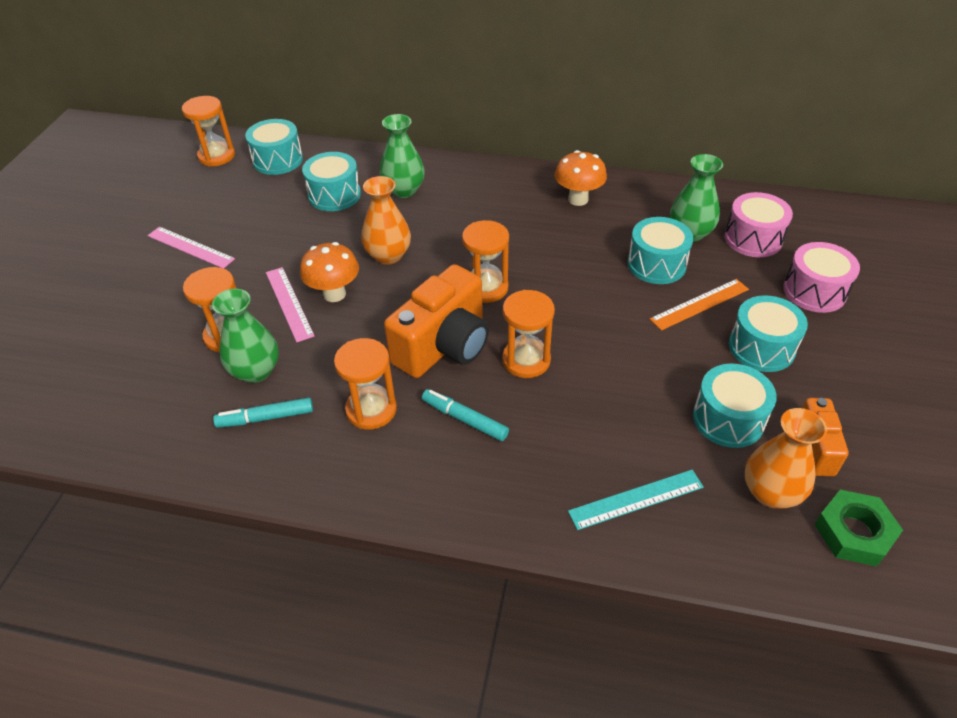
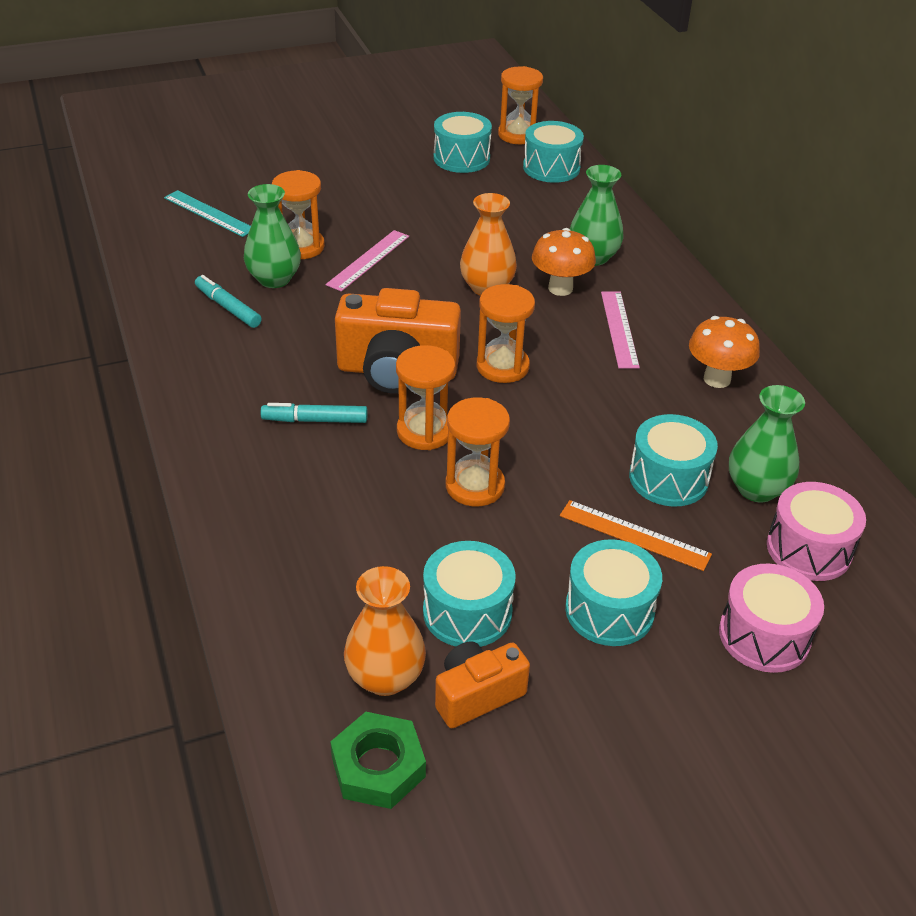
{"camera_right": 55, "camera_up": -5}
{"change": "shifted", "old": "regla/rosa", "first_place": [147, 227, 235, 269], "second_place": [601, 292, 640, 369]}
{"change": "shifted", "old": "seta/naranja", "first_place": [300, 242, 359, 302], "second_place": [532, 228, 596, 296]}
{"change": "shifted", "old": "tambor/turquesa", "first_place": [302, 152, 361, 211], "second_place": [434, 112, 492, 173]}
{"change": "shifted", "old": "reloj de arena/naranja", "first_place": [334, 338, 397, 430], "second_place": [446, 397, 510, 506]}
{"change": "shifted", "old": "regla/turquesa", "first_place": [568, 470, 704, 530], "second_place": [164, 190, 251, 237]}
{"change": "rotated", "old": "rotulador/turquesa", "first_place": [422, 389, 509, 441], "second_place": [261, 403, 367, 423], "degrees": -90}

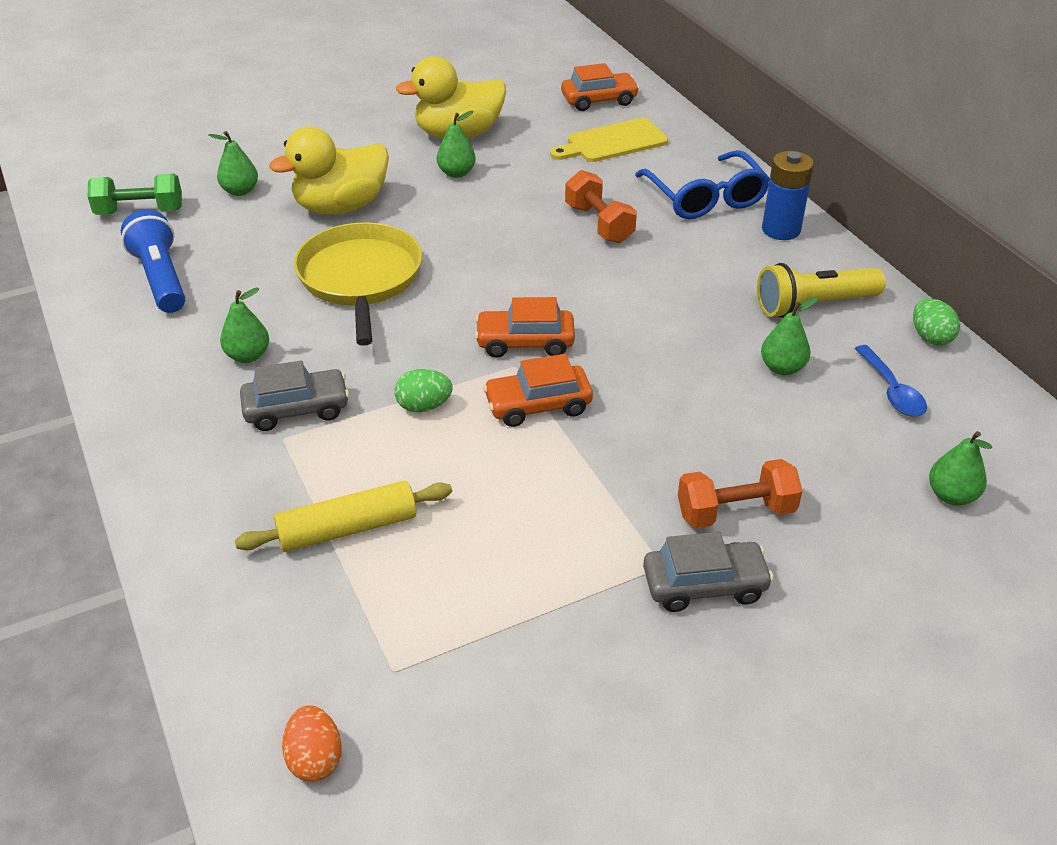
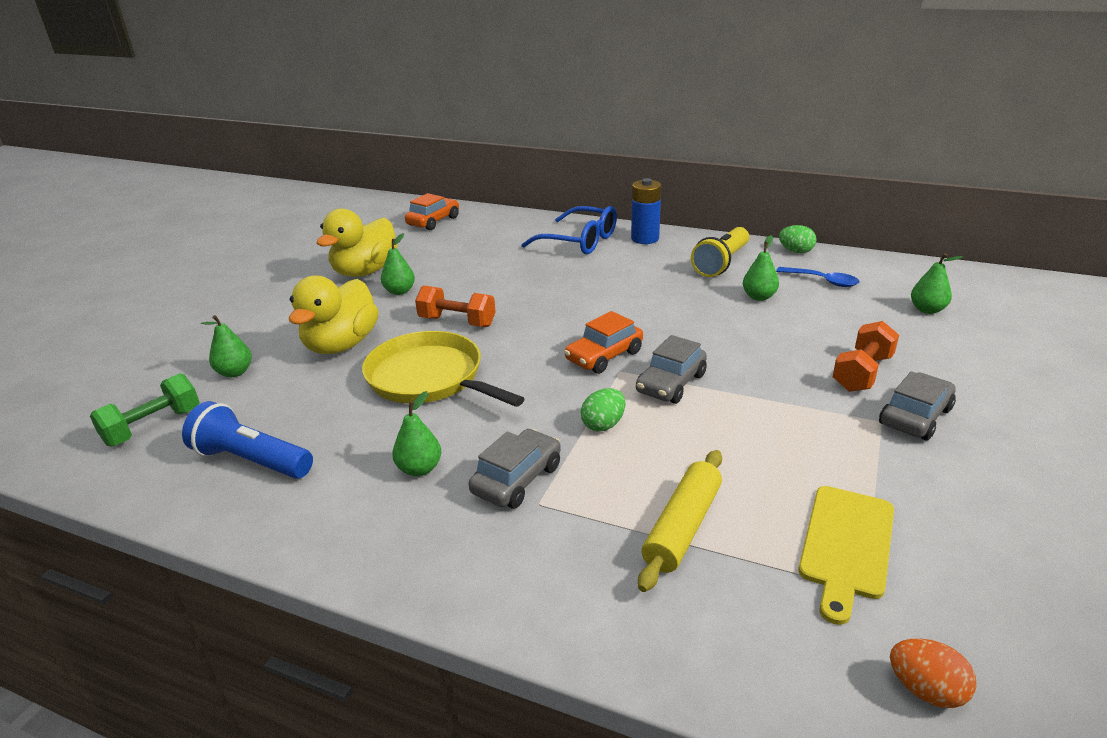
{"camera_right": -40, "camera_up": -10}
{"change": "shifted", "old": "tabla de cortar/amarillo", "first_place": [550, 118, 668, 162], "second_place": [798, 486, 894, 625]}
{"change": "shifted", "old": "mancuerna/naranja", "first_place": [565, 170, 637, 243], "second_place": [415, 285, 496, 327]}
{"change": "repainted", "old": "coche/naranja", "new": "coche/gris", "first_place": [483, 354, 593, 427], "second_place": [636, 335, 707, 404]}

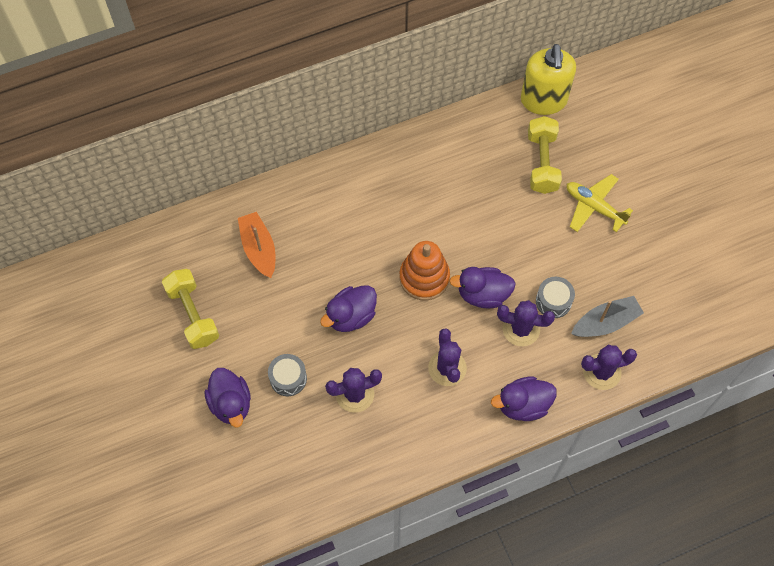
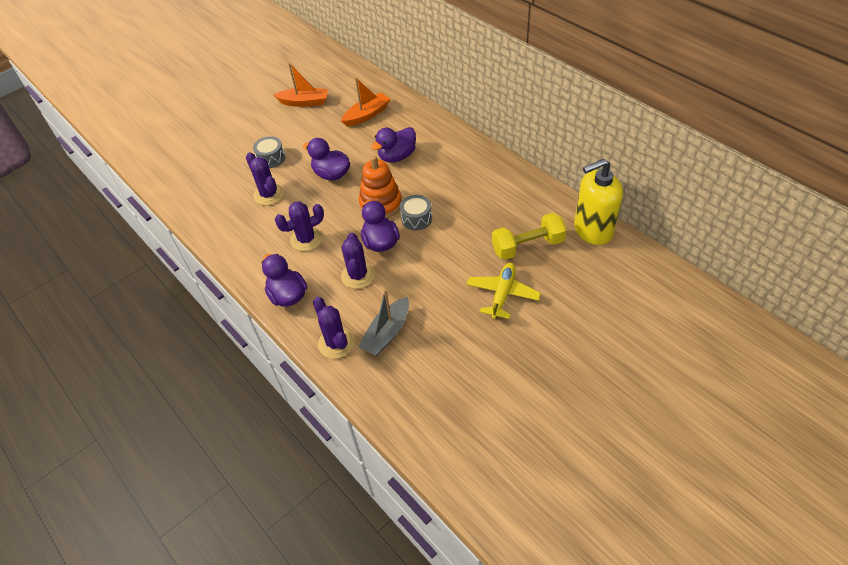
{"camera_right": 75, "camera_up": -15}
{"change": "shifted", "old": "pato/morado", "first_place": [204, 368, 251, 428], "second_place": [371, 127, 416, 163]}
{"change": "shifted", "old": "tambor/gris", "first_place": [536, 277, 575, 318], "second_place": [400, 195, 432, 230]}
{"change": "swapped", "old": "mancuerna/amarillo", "new": "barco/naranja", "first_place": [162, 269, 219, 349], "second_place": [274, 63, 328, 107]}
{"change": "rotated", "old": "barco/gris", "first_place": [571, 296, 644, 337], "second_place": [358, 290, 409, 356], "degrees": 75}

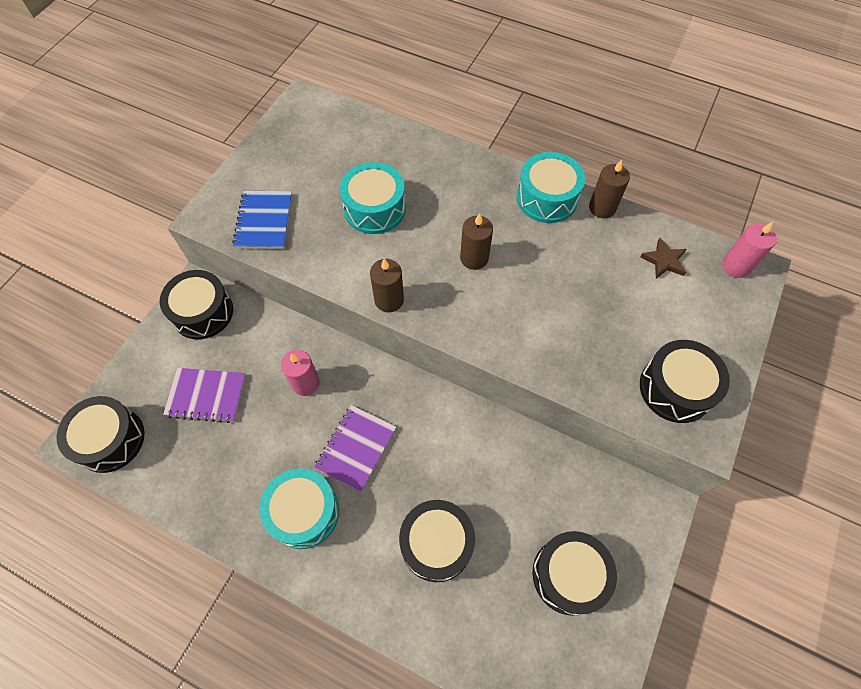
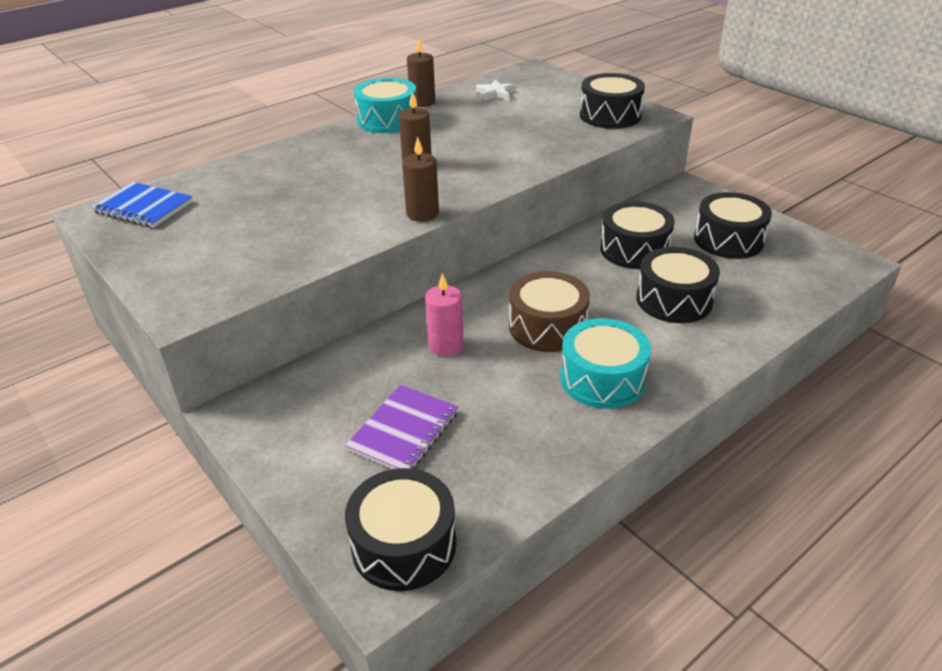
{"camera_right": -65, "camera_up": -25}
{"change": "gone", "old": "tambor/turquesa", "first_place": [339, 162, 406, 234]}
{"change": "gone", "old": "vela/rosa", "first_place": [722, 222, 777, 278]}
{"change": "shifted", "old": "tambor/negro", "first_place": [160, 270, 233, 340], "second_place": [600, 201, 675, 269]}
{"change": "shifted", "old": "cuaderno/azul", "first_place": [232, 191, 292, 249], "second_place": [91, 182, 193, 228]}
{"change": "swapped", "old": "cuaderno/morado", "new": "tambor/marrón", "first_place": [314, 405, 396, 492], "second_place": [509, 271, 590, 352]}
{"change": "repainted", "old": "estrella/marrón", "new": "estrella/blanco", "first_place": [640, 238, 686, 278], "second_place": [476, 79, 516, 101]}

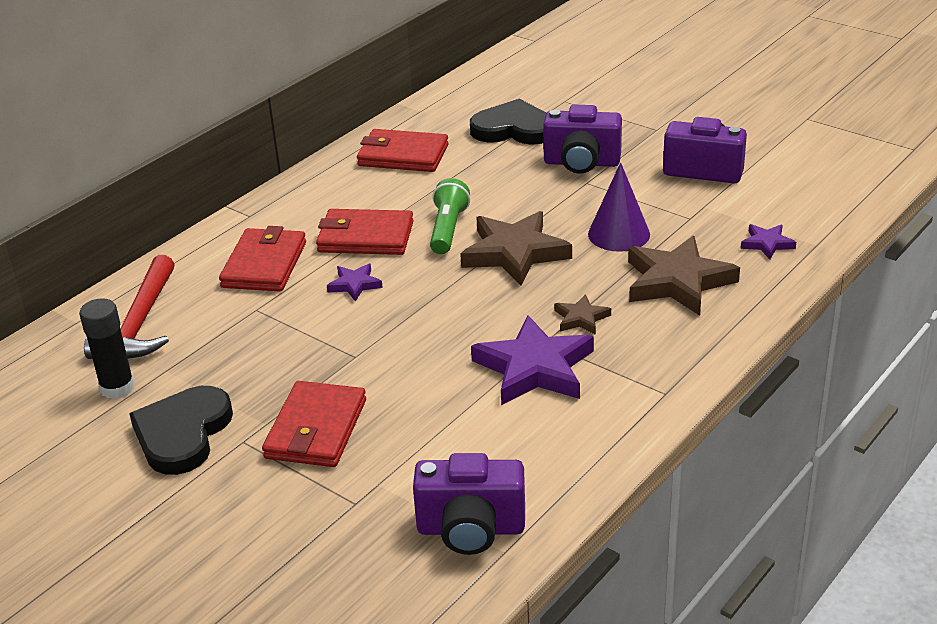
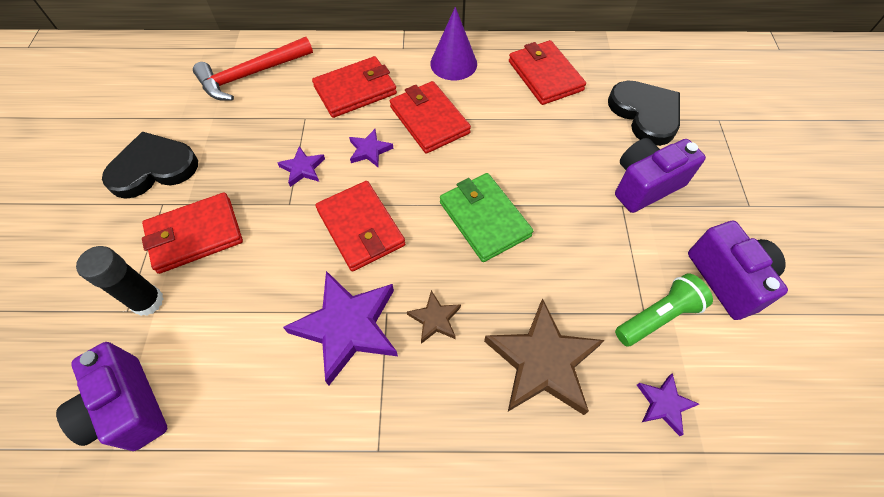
{"camera_right": 50, "camera_up": 25}
{"change": "new", "new": "estrella/morado", "second_place": [278, 146, 325, 187]}
{"change": "new", "new": "cartera/rojo", "second_place": [315, 181, 405, 272]}
{"change": "shifted", "old": "barra de pegamento/negro", "first_place": [79, 298, 135, 399], "second_place": [76, 246, 164, 316]}
{"change": "shifted", "old": "lámpara de mano/verde", "first_place": [430, 178, 470, 254], "second_place": [615, 273, 713, 347]}
{"change": "shifted", "old": "cono/morado", "first_place": [588, 162, 650, 252], "second_place": [430, 7, 477, 80]}
{"change": "swapped", "old": "estrella/marrón", "new": "cartera/verde", "first_place": [460, 211, 572, 286], "second_place": [440, 173, 533, 262]}
{"change": "rotated", "old": "cámara/morado", "first_place": [543, 105, 622, 174], "second_place": [615, 138, 706, 213], "degrees": 90}

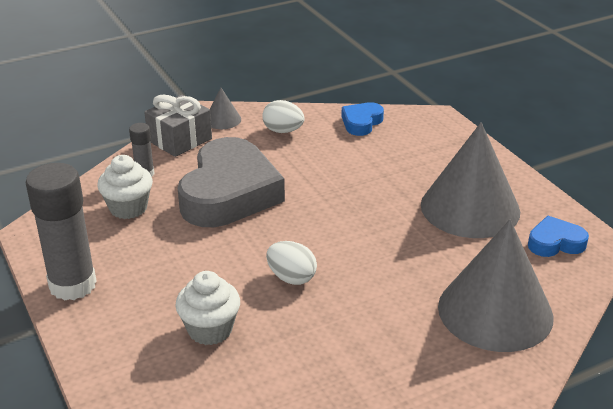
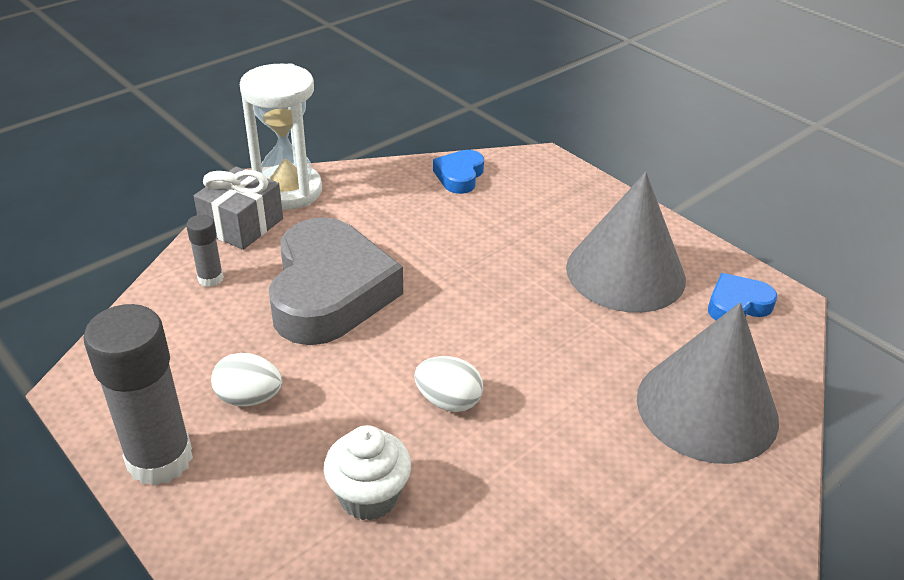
{"camera_right": -15, "camera_up": 5}
{"change": "gone", "old": "magdalena/blanco", "first_place": [98, 155, 153, 219]}
{"change": "shifted", "old": "huevo/blanco", "first_place": [262, 100, 305, 133], "second_place": [211, 353, 282, 407]}
{"change": "swapped", "old": "cono/gris", "new": "reloj de arena/blanco", "first_place": [210, 88, 241, 129], "second_place": [240, 63, 322, 210]}

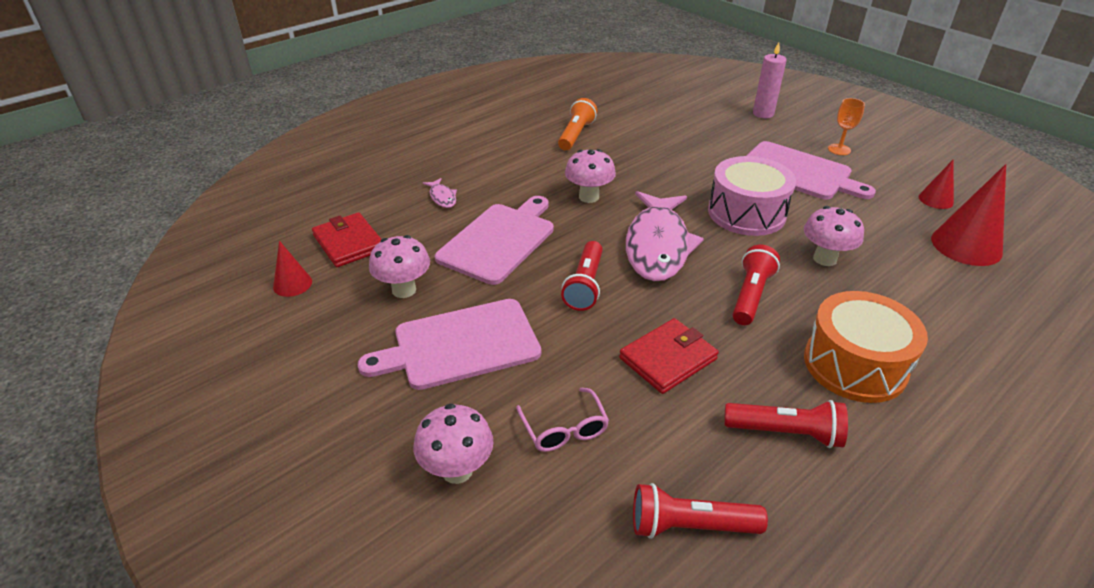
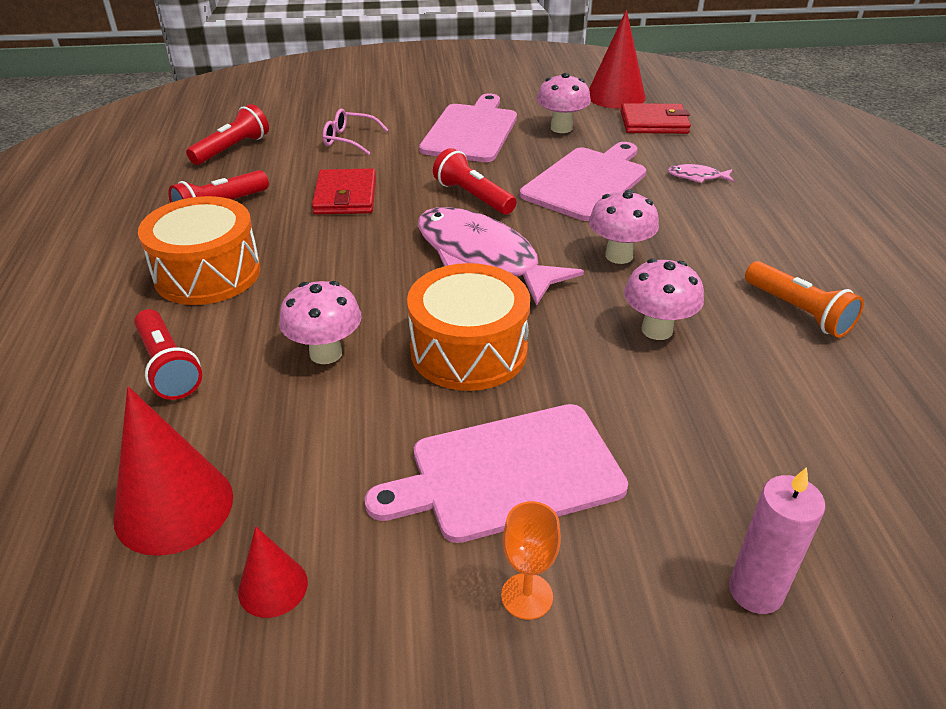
{"camera_right": 125, "camera_up": 0}
{"change": "shifted", "old": "seta/rosa", "first_place": [414, 404, 493, 484], "second_place": [624, 258, 704, 340]}
{"change": "shifted", "old": "lámpara de mano/rojo", "first_place": [733, 245, 780, 325], "second_place": [134, 309, 202, 400]}
{"change": "repainted", "old": "tambor/rosa", "new": "tambor/naranja", "first_place": [708, 156, 796, 236], "second_place": [407, 263, 530, 391]}
{"change": "rotated", "old": "tabla de cortar/rosa", "first_place": [435, 196, 554, 285], "second_place": [520, 142, 646, 221], "degrees": -120}
{"change": "scaled", "old": "cono/rojo", "first_place": [273, 241, 312, 297], "second_place": [589, 9, 646, 109], "factor": 1.84}

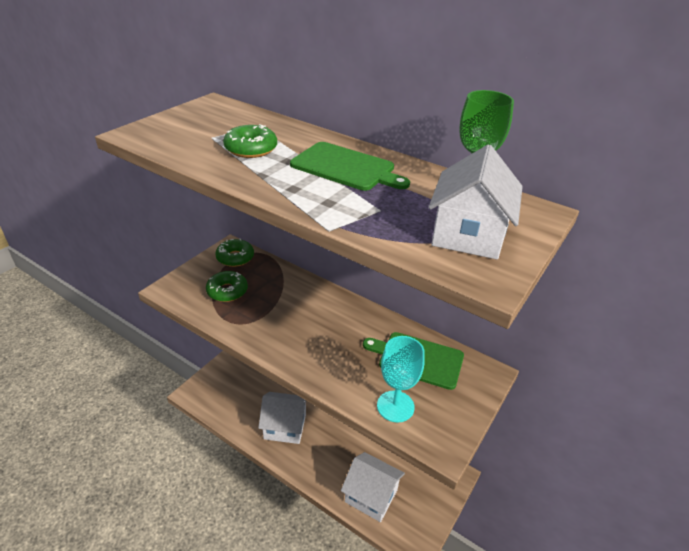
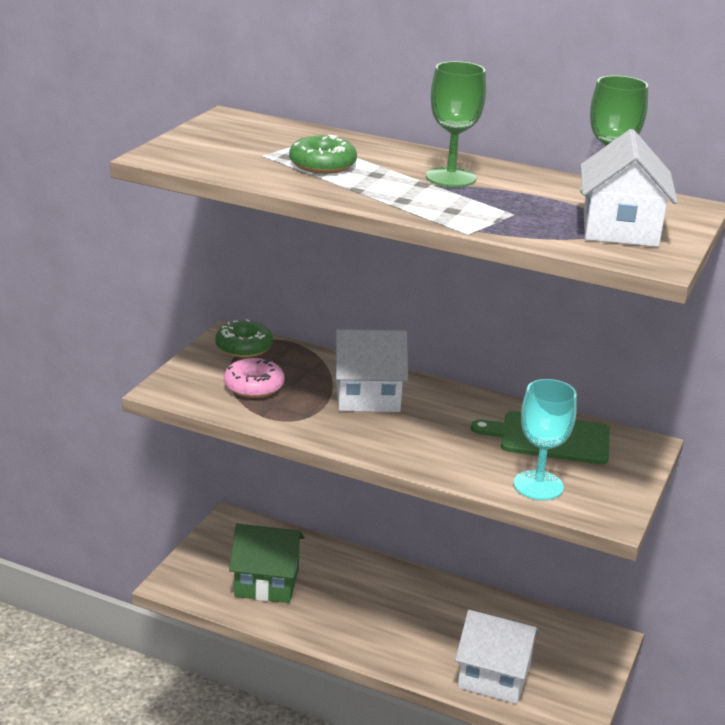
{"camera_right": -10, "camera_up": -10}
{"change": "new", "new": "casa/verde", "second_place": [229, 523, 305, 603]}
{"change": "shifted", "old": "casa/blanco", "first_place": [258, 392, 306, 444], "second_place": [333, 329, 408, 412]}
{"change": "swapped", "old": "tabla de cortar/verde", "new": "copa/verde", "first_place": [290, 142, 410, 191], "second_place": [426, 61, 486, 187]}
{"change": "repainted", "old": "rosquilla/verde", "new": "rosquilla/rosa", "first_place": [206, 271, 248, 302], "second_place": [224, 358, 284, 398]}

